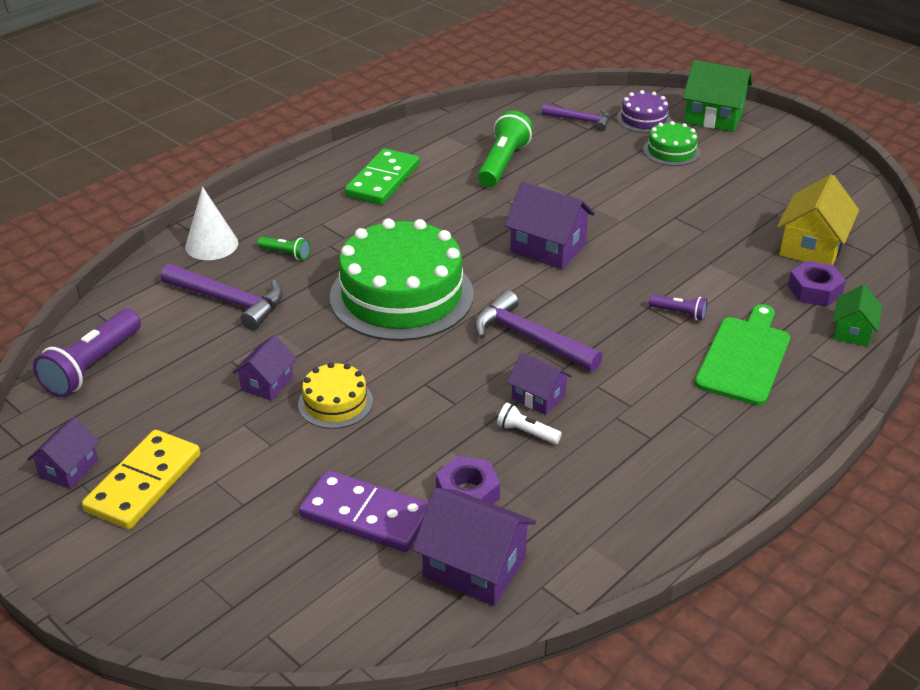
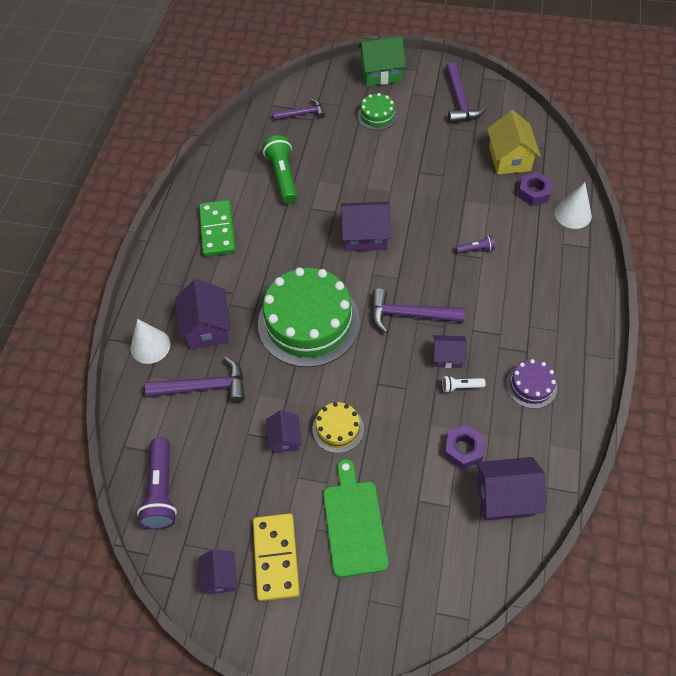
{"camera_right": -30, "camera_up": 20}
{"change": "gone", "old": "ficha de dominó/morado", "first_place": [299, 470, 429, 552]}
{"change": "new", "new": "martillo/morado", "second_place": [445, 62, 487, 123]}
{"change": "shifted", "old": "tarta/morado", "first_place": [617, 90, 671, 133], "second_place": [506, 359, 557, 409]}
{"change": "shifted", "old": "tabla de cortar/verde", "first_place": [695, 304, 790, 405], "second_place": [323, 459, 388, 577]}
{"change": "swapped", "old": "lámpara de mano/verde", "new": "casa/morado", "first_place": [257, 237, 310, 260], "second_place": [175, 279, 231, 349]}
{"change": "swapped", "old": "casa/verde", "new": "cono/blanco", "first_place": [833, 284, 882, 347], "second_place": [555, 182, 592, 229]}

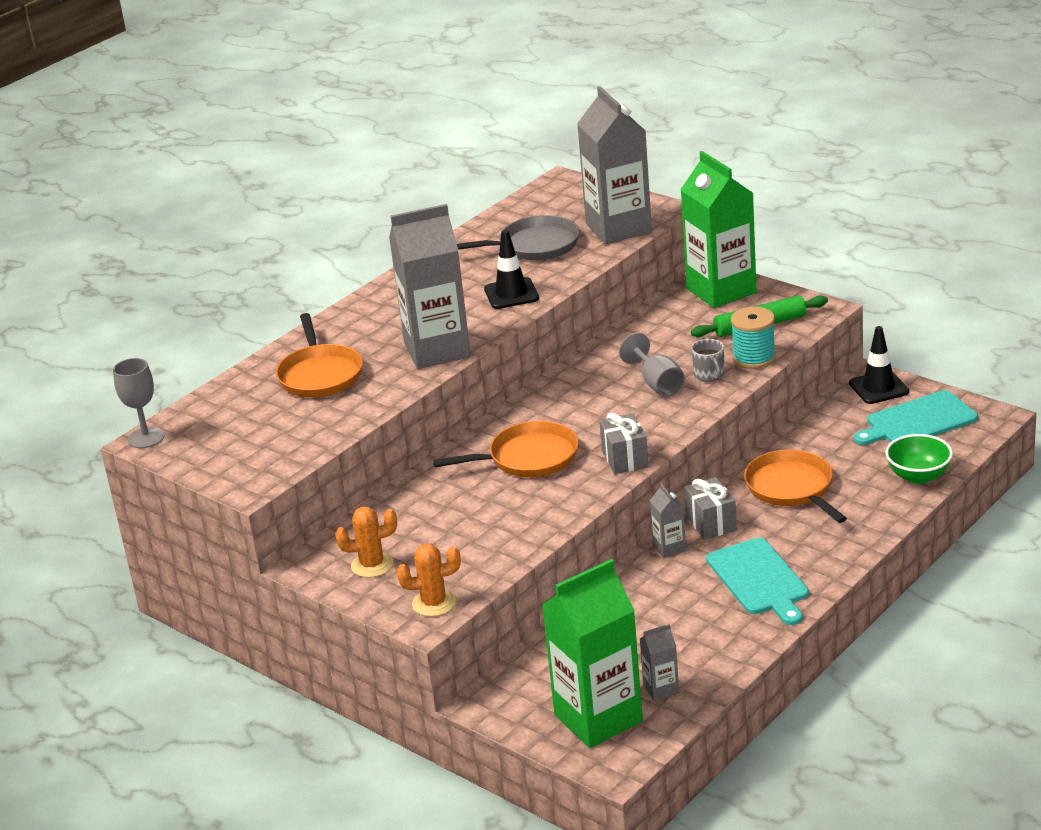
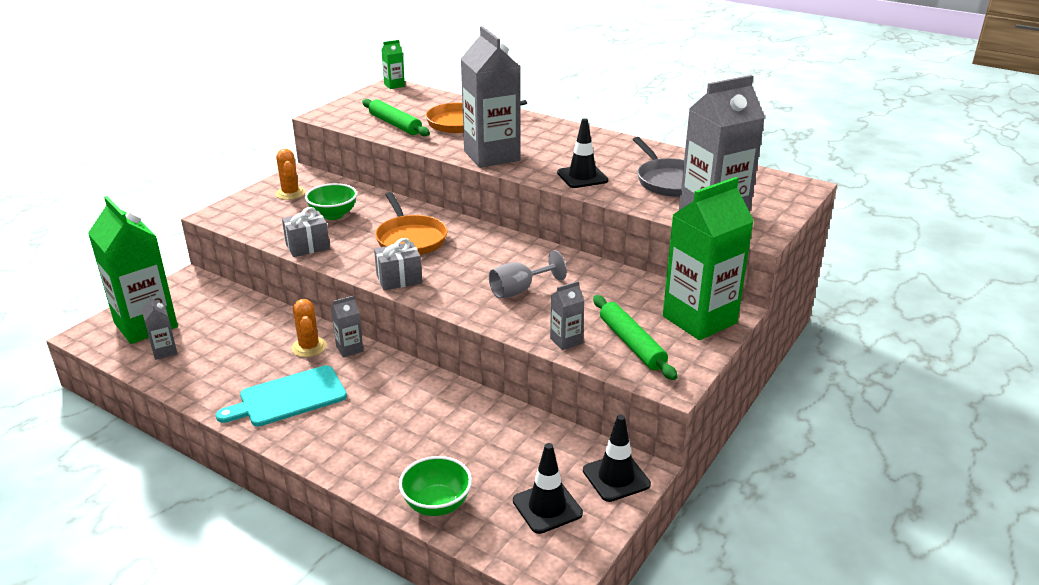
{"camera_right": 80, "camera_up": 0}
{"change": "gone", "old": "taza/gris", "first_place": [691, 339, 724, 382]}
{"change": "gone", "old": "sartén/naranja", "first_place": [744, 449, 847, 523]}
{"change": "new", "new": "cuenco/verde", "second_place": [305, 183, 357, 220]}
{"change": "new", "new": "rodillo/verde", "second_place": [362, 99, 430, 136]}
{"change": "shifted", "old": "cactus/naranja", "first_place": [397, 543, 461, 617], "second_place": [291, 299, 327, 357]}
{"change": "shifted", "old": "regalo/gris", "first_place": [684, 477, 737, 540], "second_place": [282, 207, 330, 257]}
{"change": "swapped", "old": "copa/gris", "new": "cartón de leche/verde", "first_place": [113, 358, 164, 448], "second_place": [381, 40, 405, 89]}
{"change": "swapped", "old": "carrete/turquesa", "new": "cartón de leche/gris", "first_place": [731, 307, 776, 369], "second_place": [550, 281, 585, 350]}
{"change": "swapped", "old": "tabla de cortar/turquesa", "new": "cono de tráfico/negro", "first_place": [854, 390, 978, 445], "second_place": [513, 443, 583, 534]}

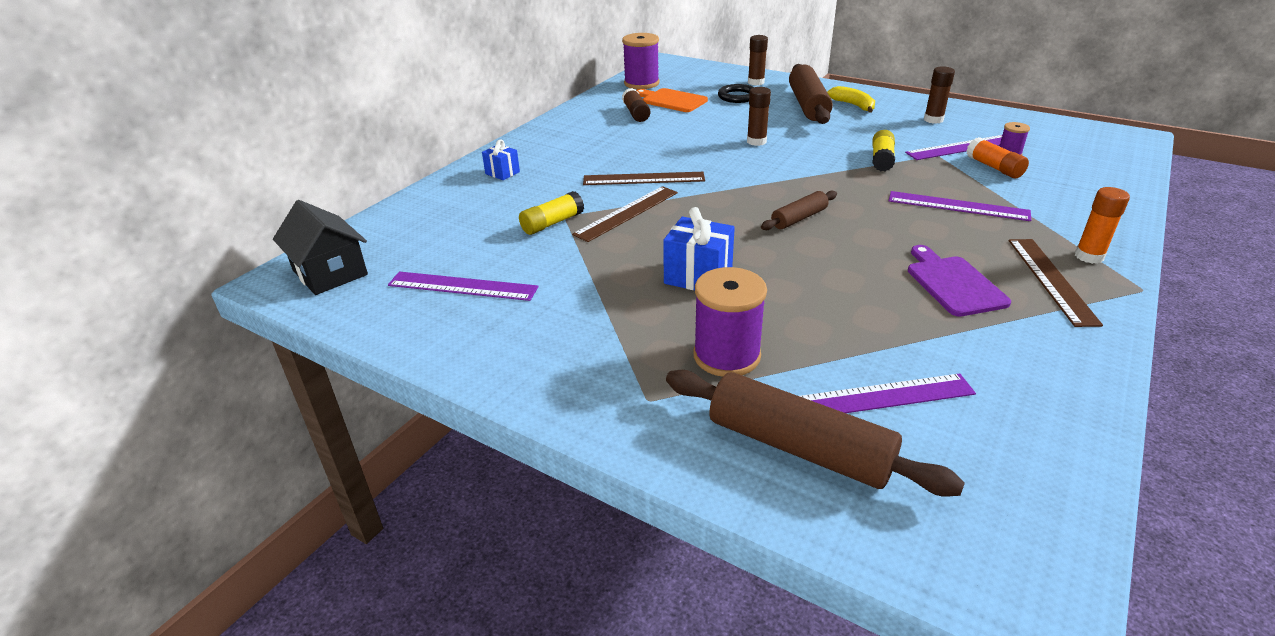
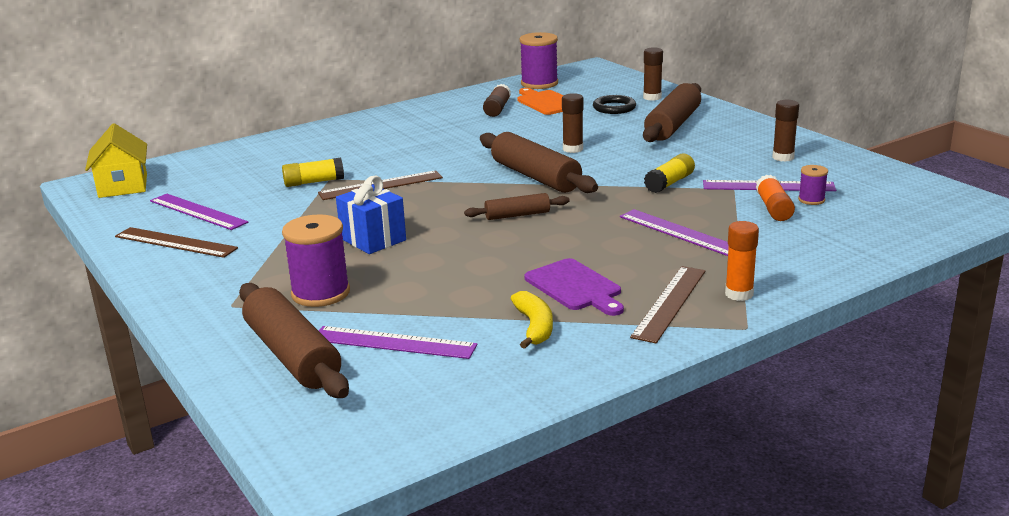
{"camera_right": 25, "camera_up": -10}
{"change": "gone", "old": "regalo/azul", "first_place": [482, 140, 520, 180]}
{"change": "new", "new": "rodillo/marrón", "second_place": [480, 132, 598, 193]}
{"change": "shifted", "old": "regla/marrón", "first_place": [583, 172, 705, 185], "second_place": [115, 227, 238, 258]}
{"change": "shifted", "old": "plátano/amarillo", "first_place": [827, 86, 875, 113], "second_place": [511, 291, 553, 349]}
{"change": "repainted", "old": "casa/negro", "new": "casa/amarillo", "first_place": [273, 200, 368, 295], "second_place": [85, 123, 147, 198]}
{"change": "rotated", "old": "tabla de cortar/morado", "first_place": [908, 245, 1011, 317], "second_place": [524, 258, 624, 316], "degrees": 135}

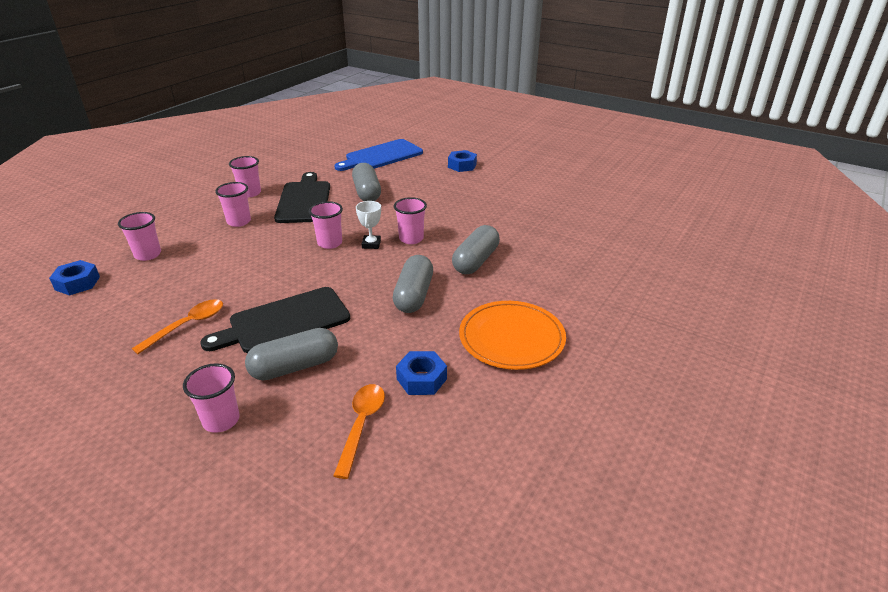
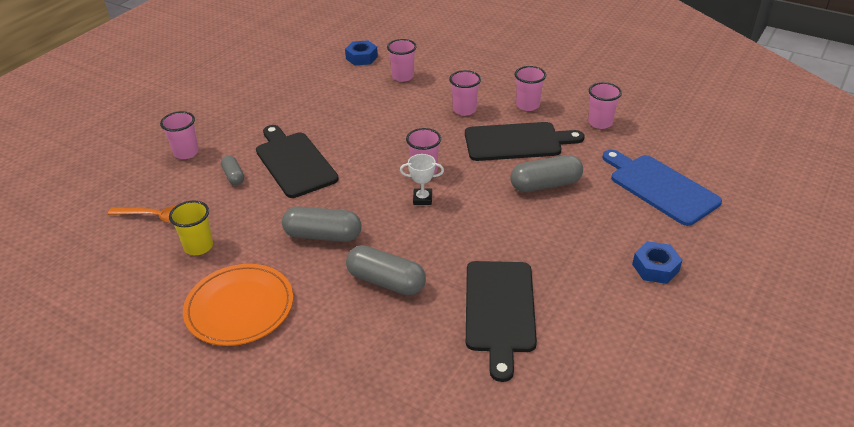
{"camera_right": 90, "camera_up": 5}
{"change": "gone", "old": "cuchara/naranja", "first_place": [132, 299, 223, 354]}
{"change": "new", "new": "tabla de cortar/negro", "second_place": [466, 261, 537, 382]}
{"change": "shifted", "old": "vaso/rosa", "first_place": [394, 197, 427, 244], "second_place": [588, 82, 622, 129]}
{"change": "swapped", "old": "tuerca/azul", "new": "vaso/amarillo", "first_place": [396, 351, 447, 395], "second_place": [169, 200, 213, 255]}
{"change": "scaled", "old": "cápsula/gris", "first_place": [245, 328, 338, 380], "second_place": [221, 155, 244, 185], "factor": 0.56}

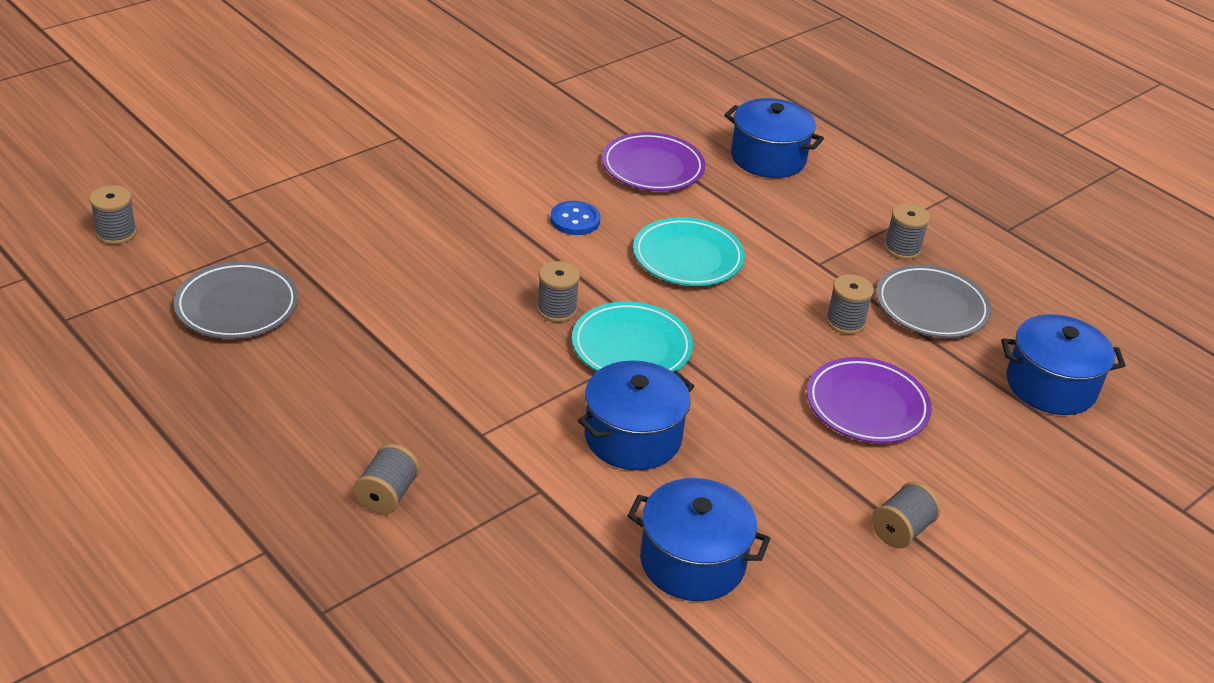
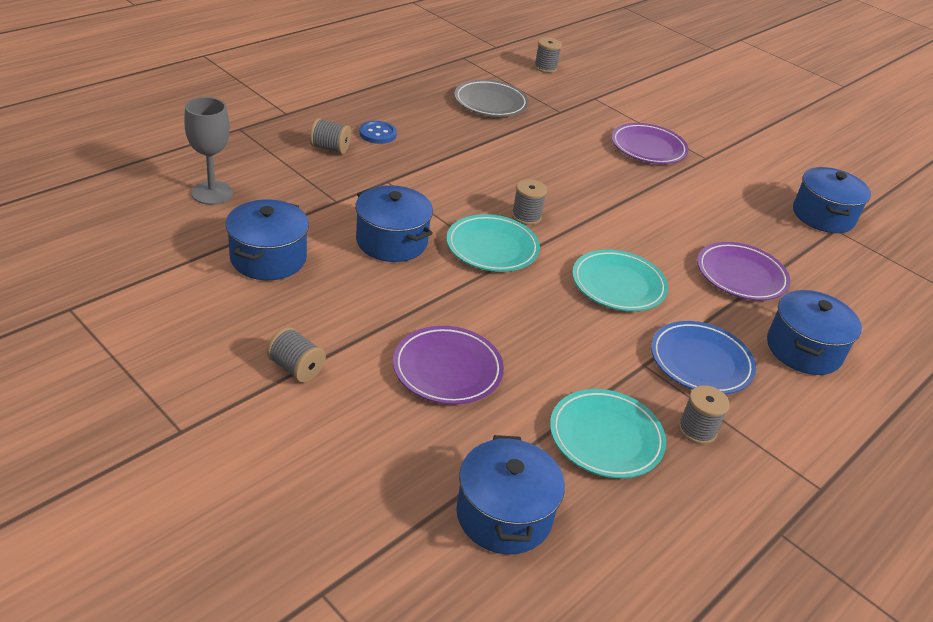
{"camera_right": 85, "camera_up": 0}
{"change": "gone", "old": "carrete/gris", "first_place": [826, 274, 874, 334]}
{"change": "new", "new": "copa/gris", "second_place": [184, 97, 233, 205]}
{"change": "new", "new": "plato/morado", "second_place": [612, 123, 689, 164]}
{"change": "new", "new": "plato/azul", "second_place": [651, 321, 756, 394]}
{"change": "new", "new": "olla/azul", "second_place": [793, 167, 871, 233]}
{"change": "shifted", "old": "botón/azul", "first_place": [550, 201, 601, 235], "second_place": [359, 121, 397, 144]}
{"change": "repainted", "old": "plato/gris", "new": "plato/turquesa", "first_place": [876, 265, 991, 338], "second_place": [550, 389, 666, 478]}

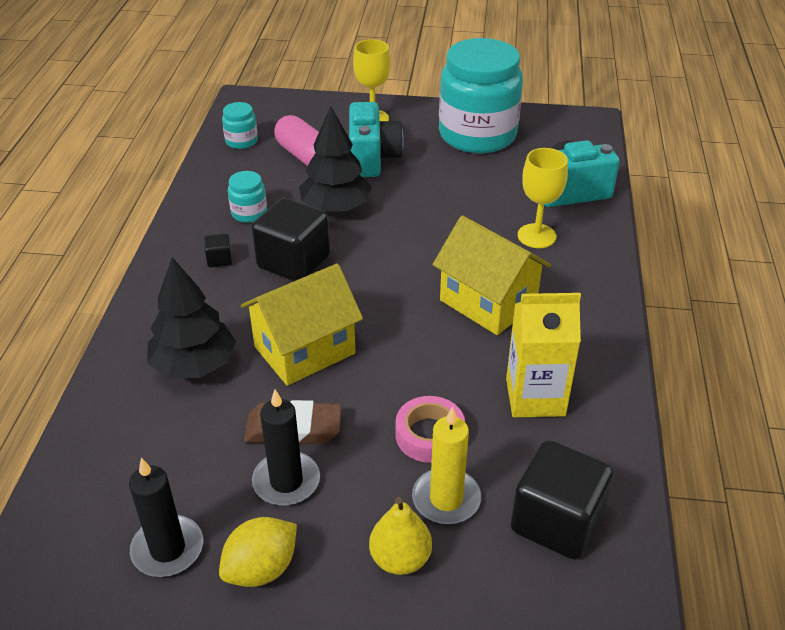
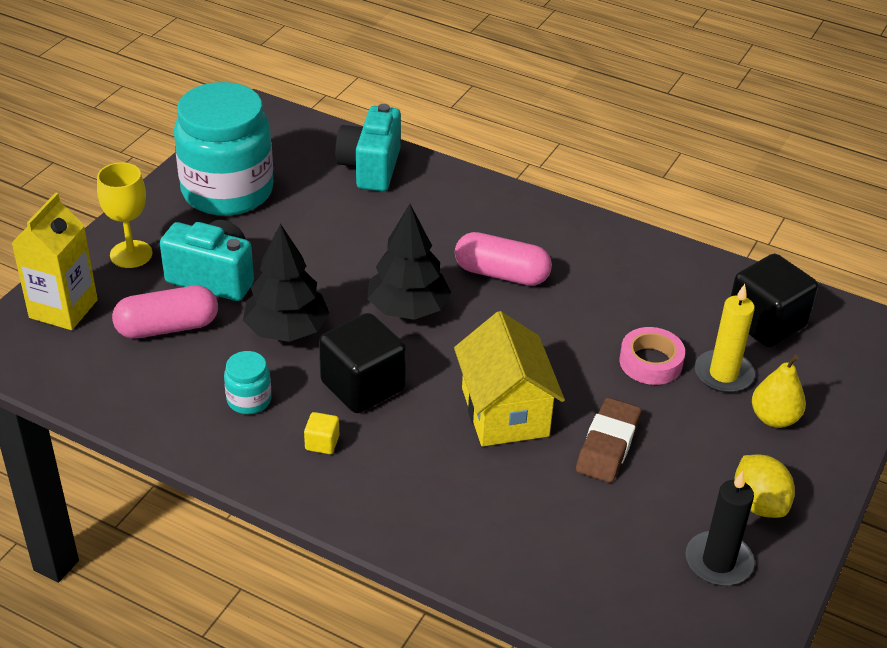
{"camera_right": -70, "camera_up": 0}
{"change": "gone", "old": "tarro/turquesa", "first_place": [222, 102, 258, 149]}
{"change": "gone", "old": "vela/negro", "first_place": [252, 389, 320, 506]}
{"change": "gone", "old": "copa/amarillo", "first_place": [518, 148, 568, 248]}
{"change": "shifted", "old": "árbol/negro", "first_place": [147, 257, 236, 378], "second_place": [367, 204, 451, 320]}
{"change": "shifted", "old": "cartón de leche/amarillo", "first_place": [506, 293, 581, 417], "second_place": [11, 193, 98, 330]}
{"change": "swapped", "old": "casa/amarillo", "new": "cápsula/rosa", "first_place": [433, 215, 551, 335], "second_place": [455, 232, 552, 286]}
{"change": "repainted", "old": "cubo/negro", "new": "cubo/amarillo", "first_place": [204, 233, 232, 267], "second_place": [304, 412, 339, 454]}

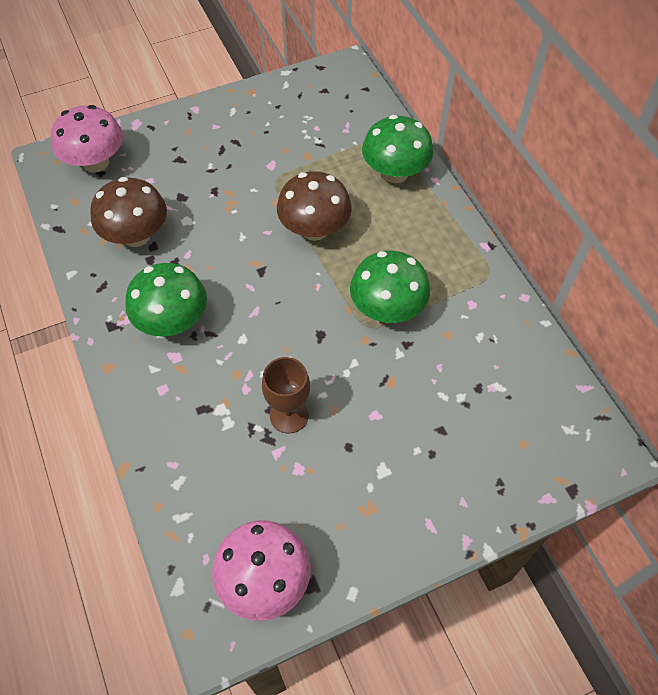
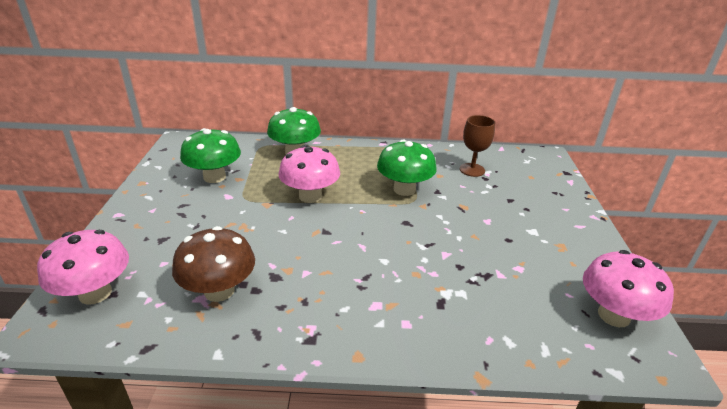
{"camera_right": -65, "camera_up": -25}
{"change": "shifted", "old": "seta/verde", "first_place": [125, 263, 207, 336], "second_place": [180, 128, 241, 183]}
{"change": "shifted", "old": "copa/marrón", "first_place": [262, 357, 310, 433], "second_place": [460, 115, 495, 177]}
{"change": "repainted", "old": "seta/marrón", "new": "seta/rosa", "first_place": [277, 171, 352, 241], "second_place": [279, 145, 340, 203]}

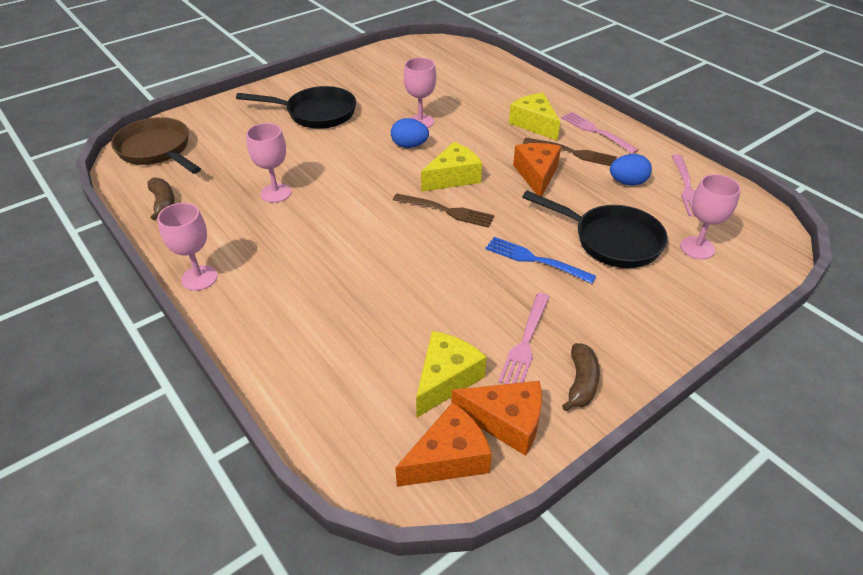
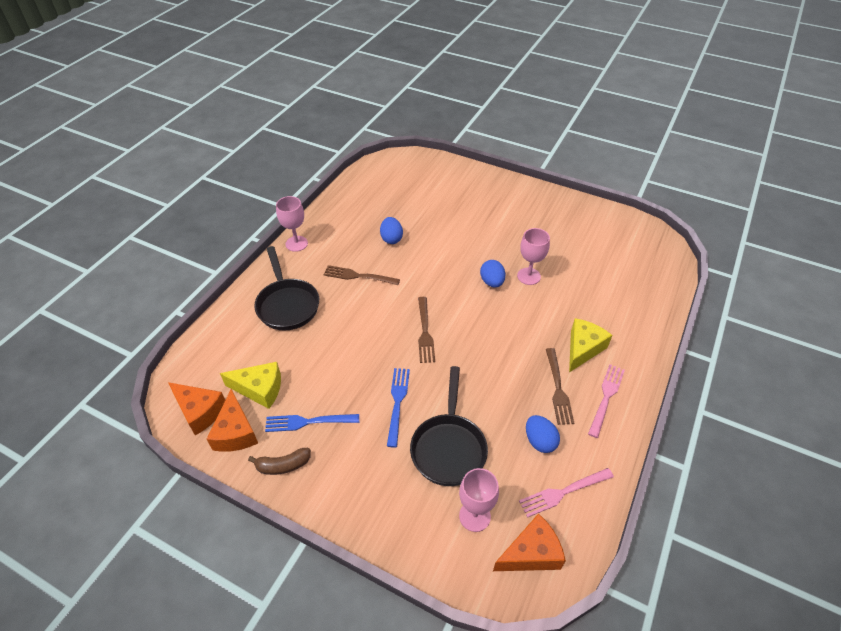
{"camera_right": 65, "camera_up": 5}
{"change": "gone", "old": "sartén/marrón", "first_place": [111, 117, 201, 174]}
{"change": "gone", "old": "plátano/marrón", "first_place": [147, 177, 175, 220]}
{"change": "gone", "old": "queso/amarillo", "first_place": [421, 142, 482, 192]}
{"change": "new", "new": "tenedor/marrón", "second_place": [324, 265, 400, 285]}
{"change": "shifted", "old": "sartén/negro", "first_place": [236, 86, 356, 129], "second_place": [254, 246, 319, 331]}
{"change": "shifted", "old": "queso/naranja", "first_place": [513, 143, 561, 197], "second_place": [493, 513, 566, 571]}
{"change": "swapped", "old": "copa/rosa", "new": "huevo/azul", "first_place": [246, 123, 291, 203], "second_place": [380, 217, 403, 244]}
{"change": "repainted", "old": "tenedor/rosa", "new": "tenedor/azul", "first_place": [498, 293, 550, 384], "second_place": [265, 414, 359, 432]}

